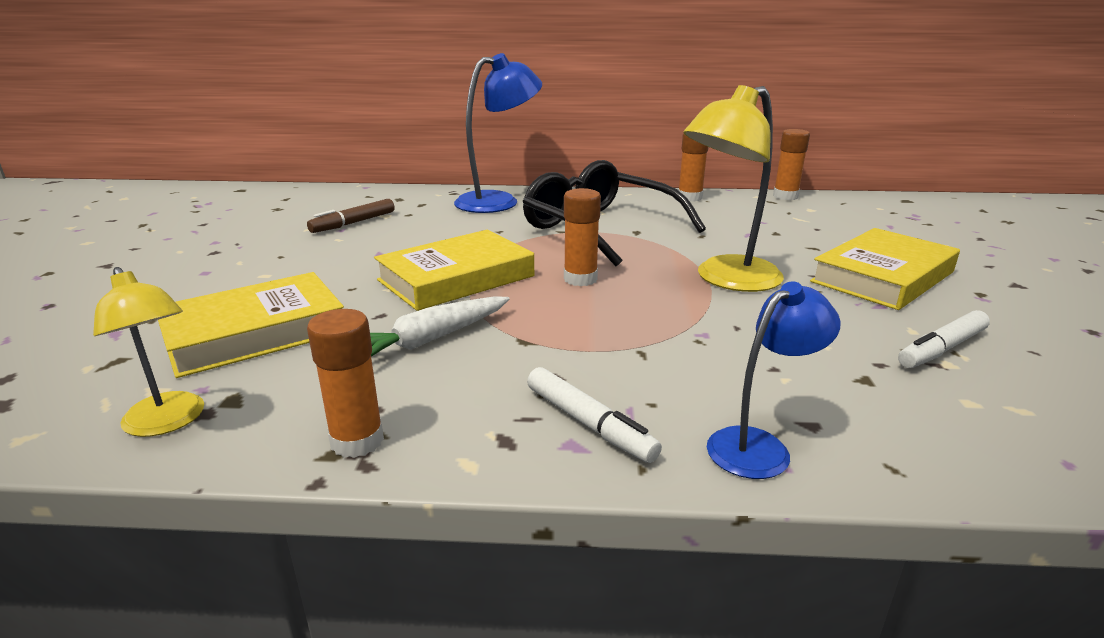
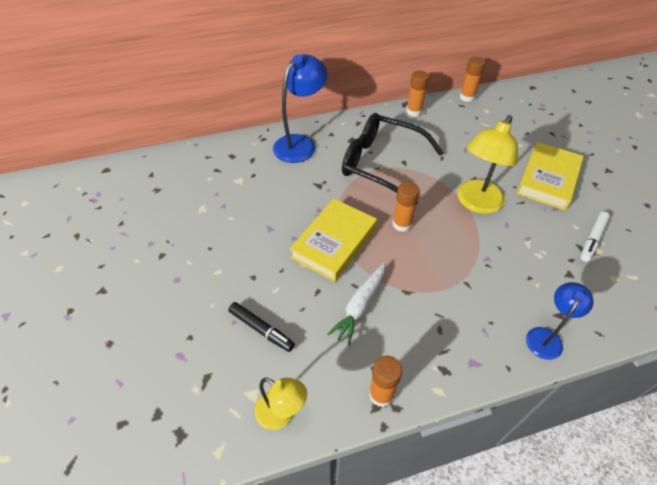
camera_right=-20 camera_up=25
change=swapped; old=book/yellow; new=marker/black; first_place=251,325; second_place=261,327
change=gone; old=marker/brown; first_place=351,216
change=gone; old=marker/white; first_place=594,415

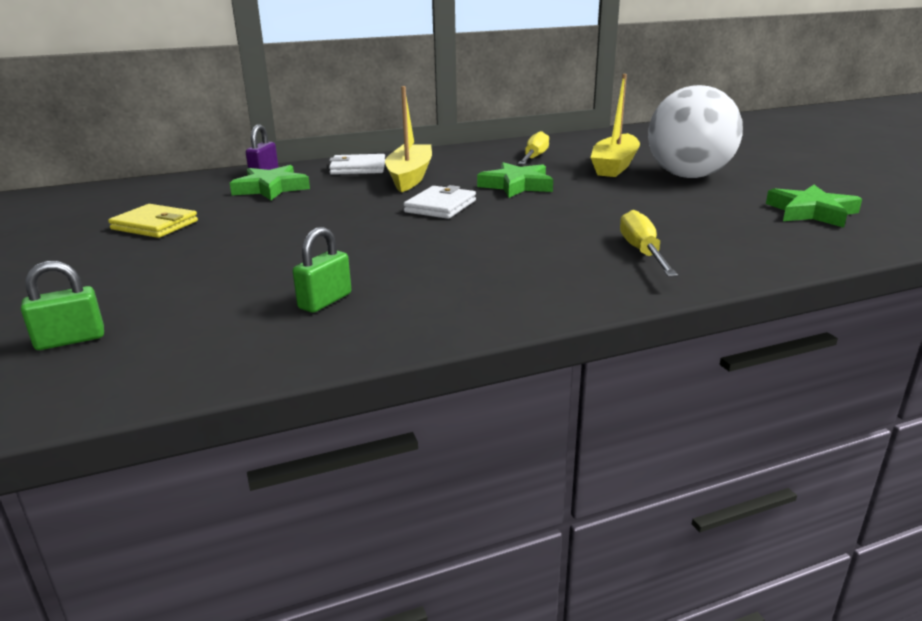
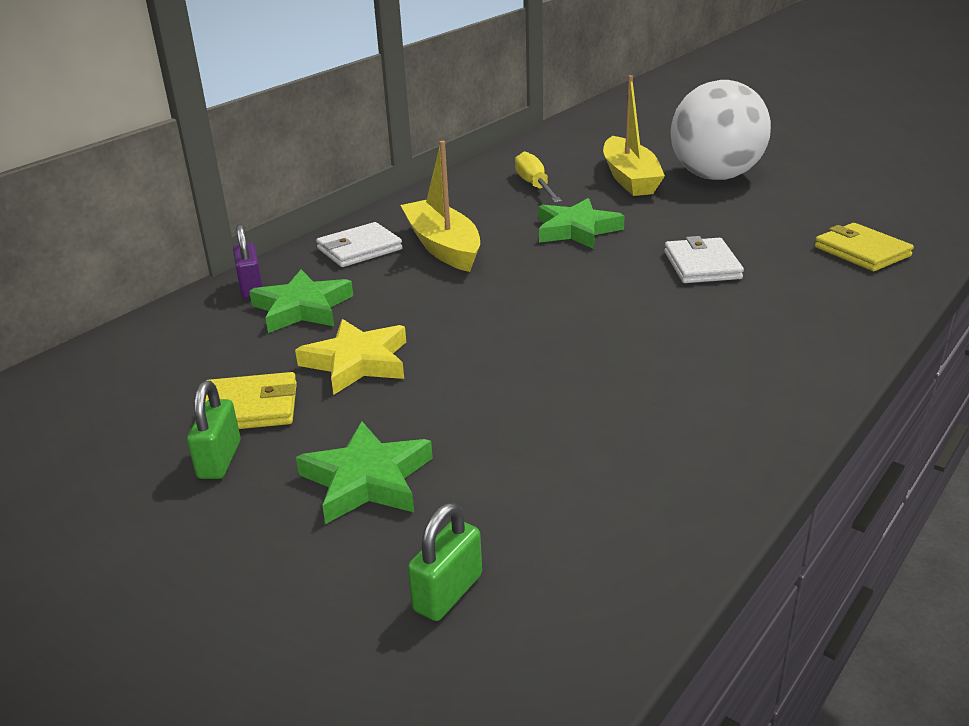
camera_right=-30 camera_up=5
change=shifted; old=padlock/green; first_place=322,270; second_place=214,430
change=shifted; old=wallet/white; first_place=439,202; second_place=704,259
change=gone; old=screwdriver/yellow; first_place=649,243
change=shifted; old=star/green; first_place=814,206; second_place=364,473
change=new; new=star/yellow; second_place=350,357
change=new; new=wallet/yellow; second_place=864,247

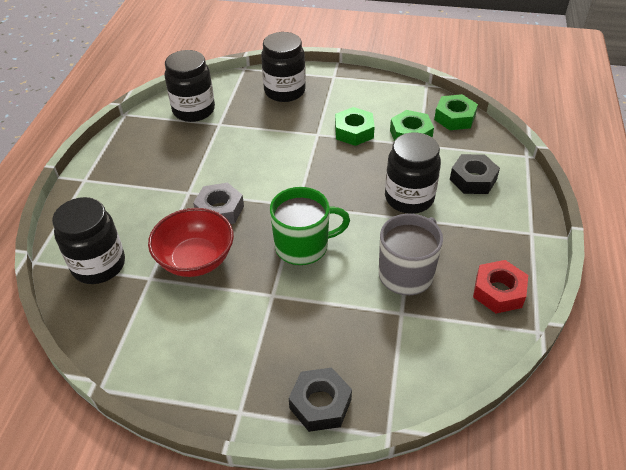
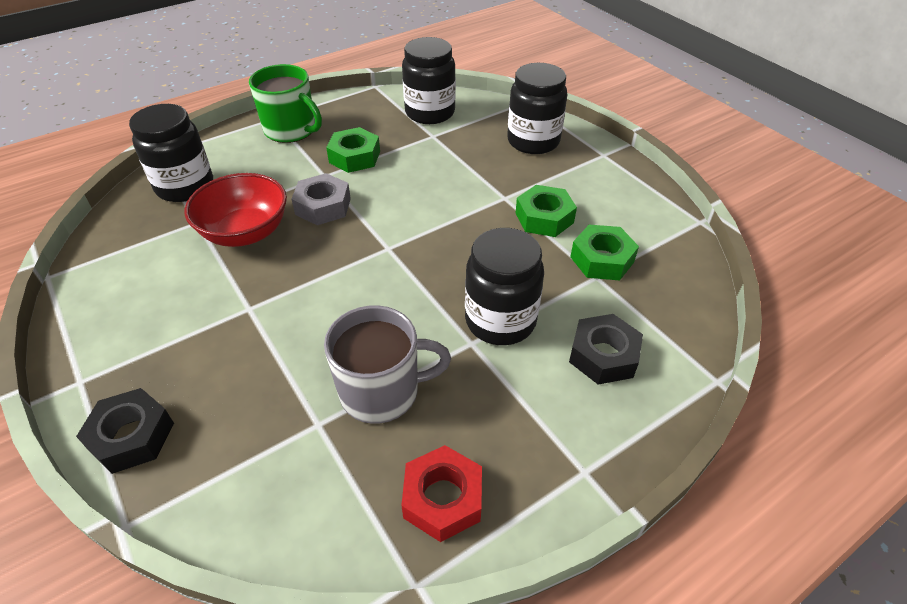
camera_right=45 camera_up=0
change=shifted; old=mug/green; first_place=310,226; second_place=285,103
change=shifted; old=nut/green; first_place=456,112; second_place=353,150

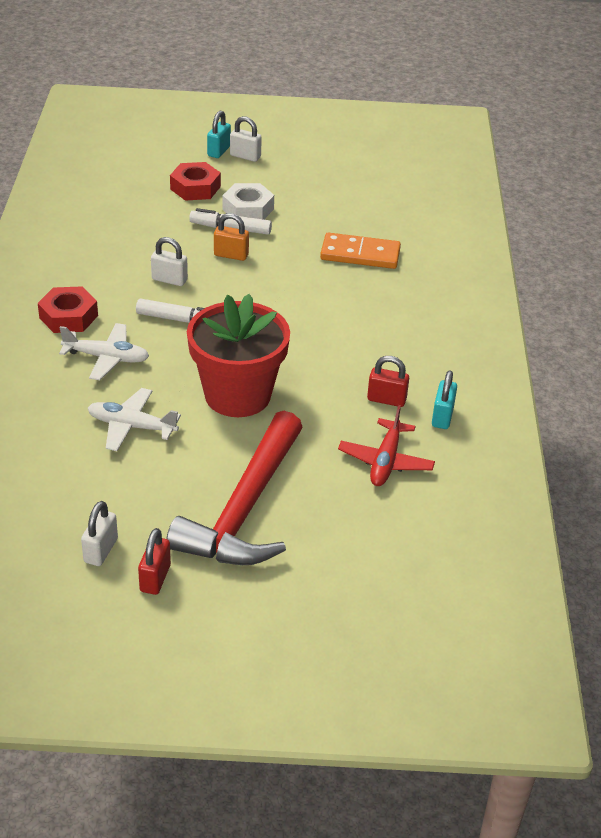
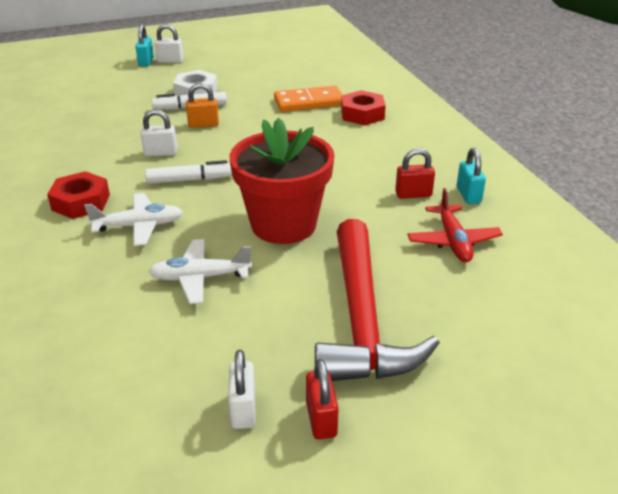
camera_right=-20 camera_up=-5
change=shifted; old=nut/red; first_place=195,181; second_place=363,107

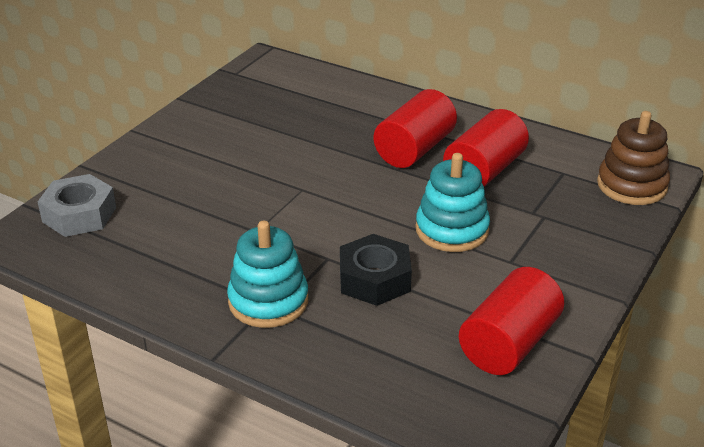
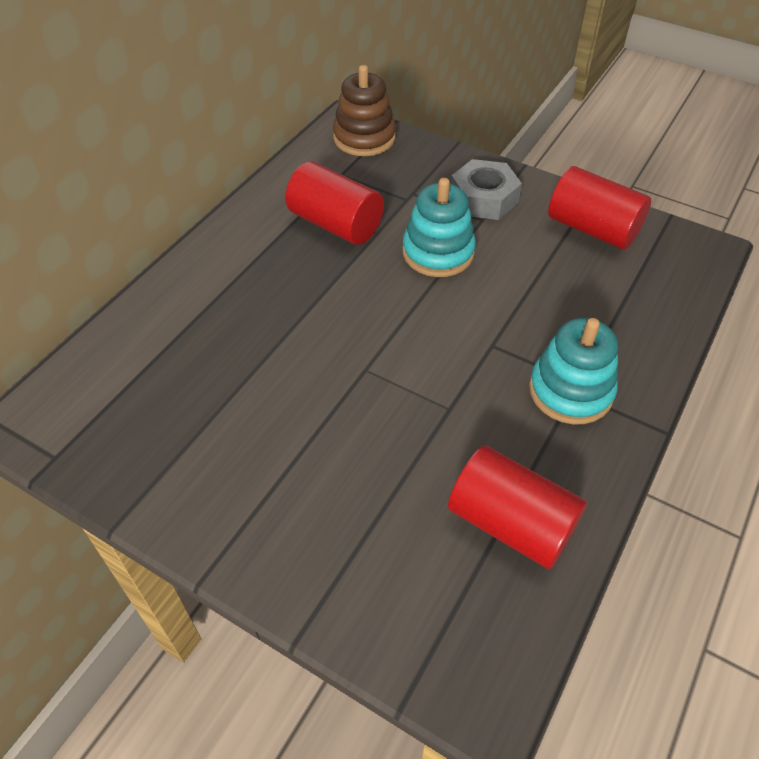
camera_right=-90 camera_up=15
change=shifted; old=nut/grey; first_place=77,205; second_place=486,189
change=gone; old=nut/black; first_place=376,270
change=shifted; old=cylinder/red; first_place=415,128; second_place=517,507

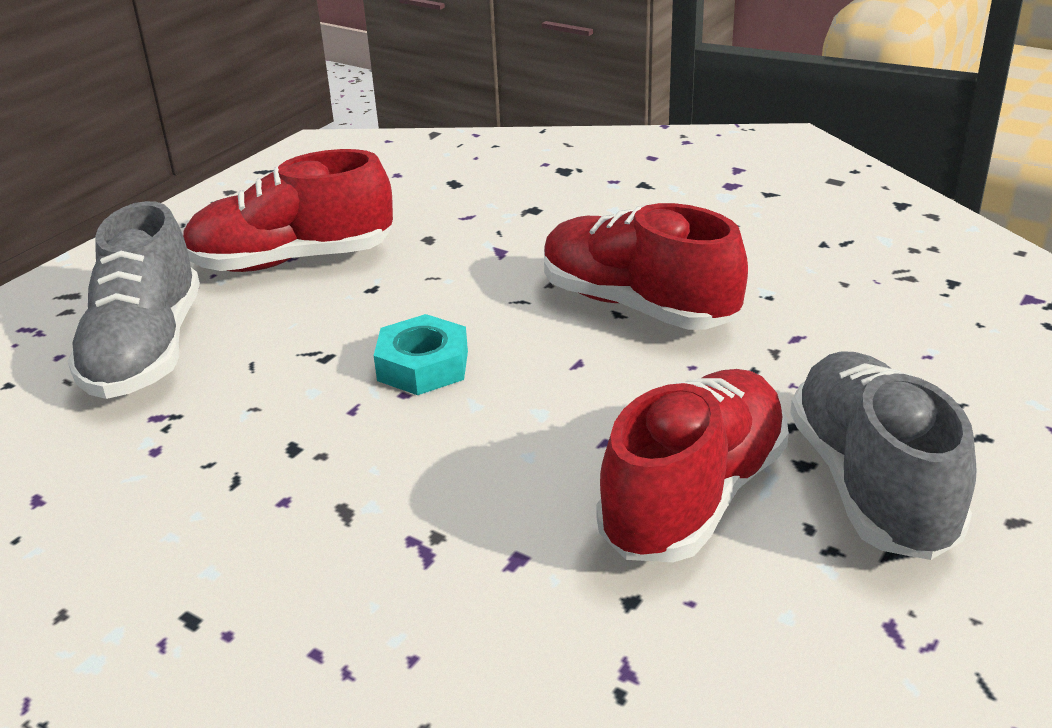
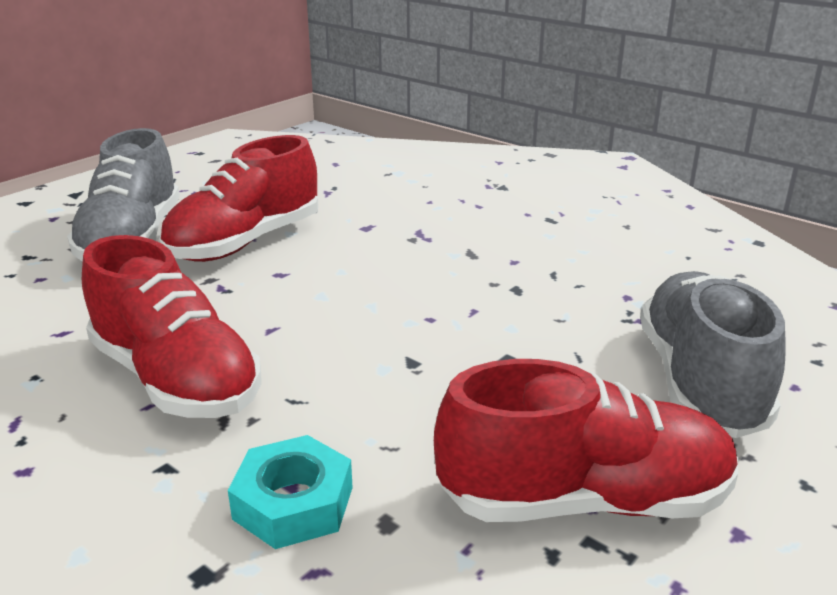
camera_right=-175 camera_up=-5
change=shifted; old=nut/turquoise; first_place=421,354; second_place=290,492

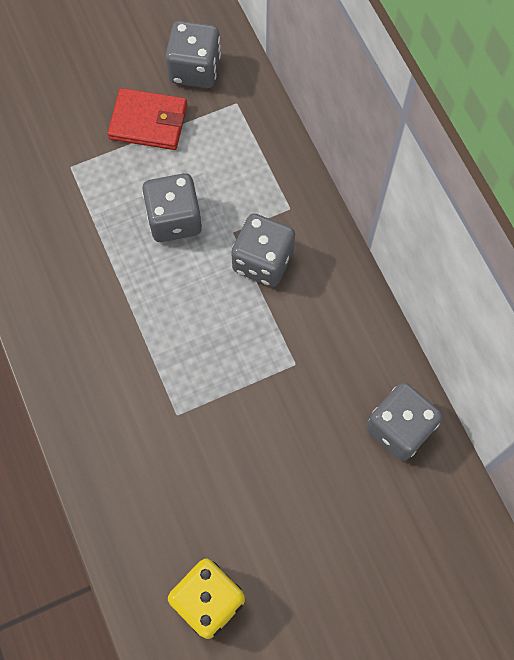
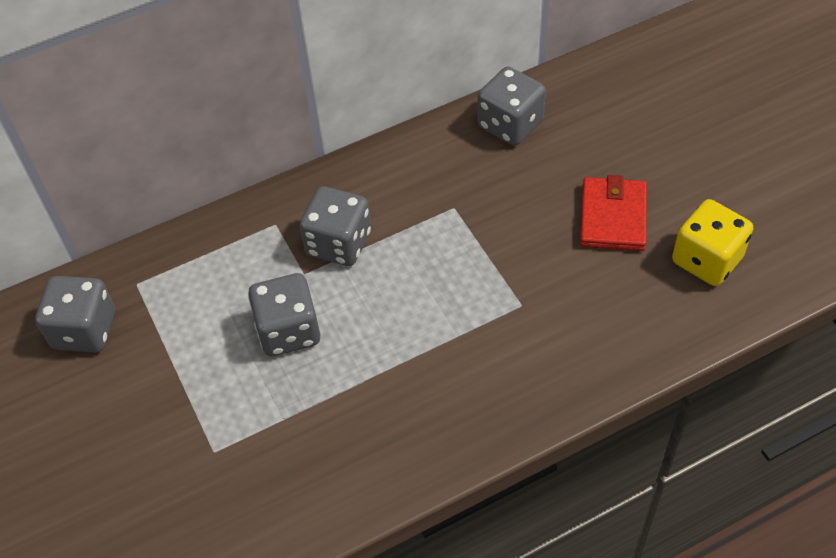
camera_right=-90 camera_up=-15
change=shifted; old=wallet/red; first_place=147,119; second_place=613,213

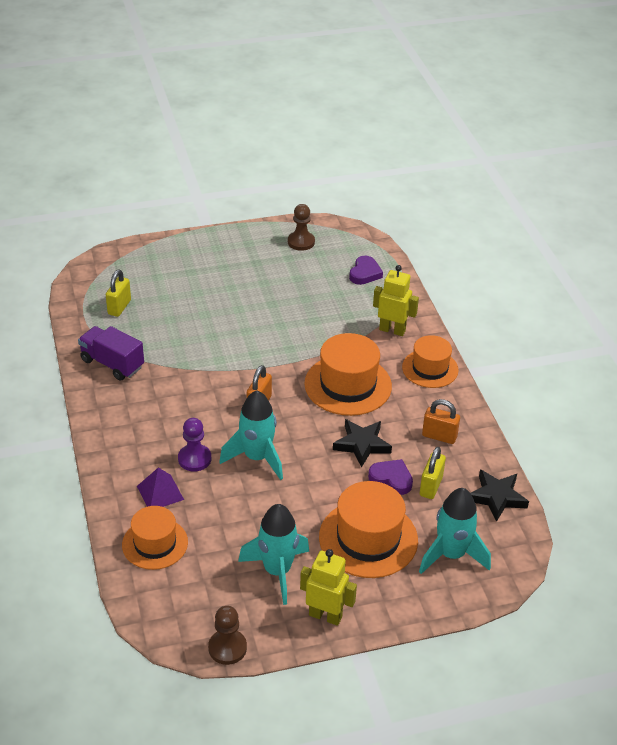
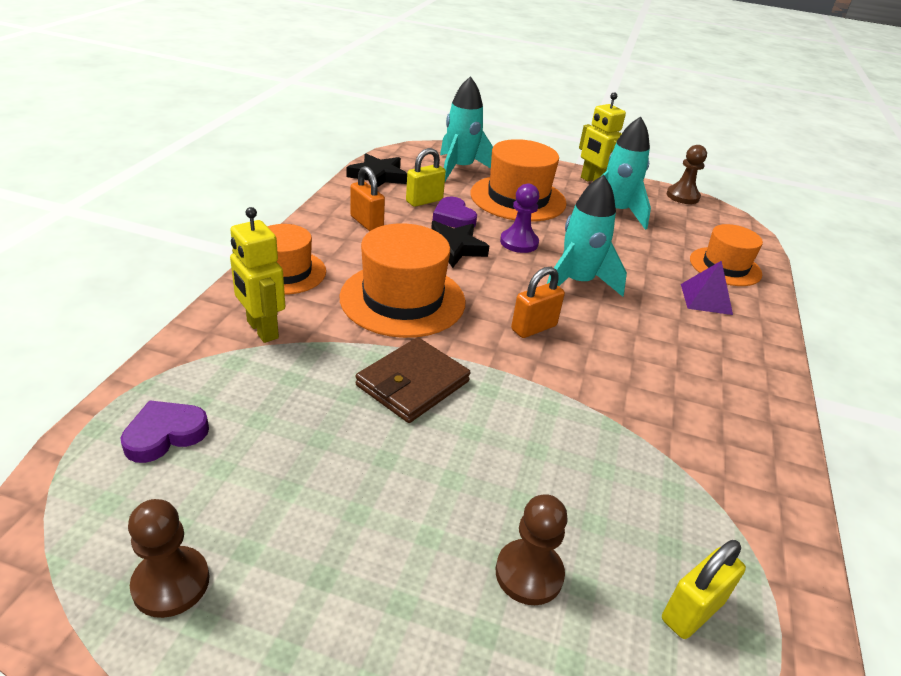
camera_right=-150 camera_up=-5
change=gone; old=truck/purple; first_place=111,353
change=shifted; old=pawn/purple; first_place=194,445; second_place=519,218
change=new; new=wallet/brown; second_place=413,380
change=new; new=pawn/brown; second_place=532,549

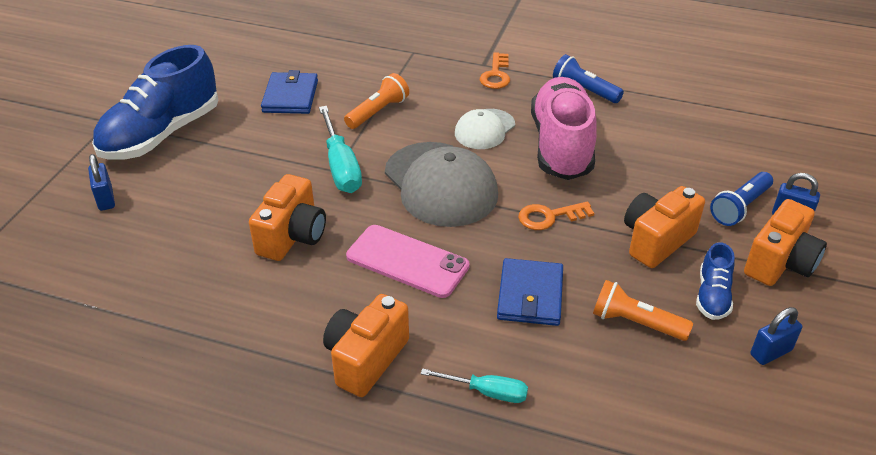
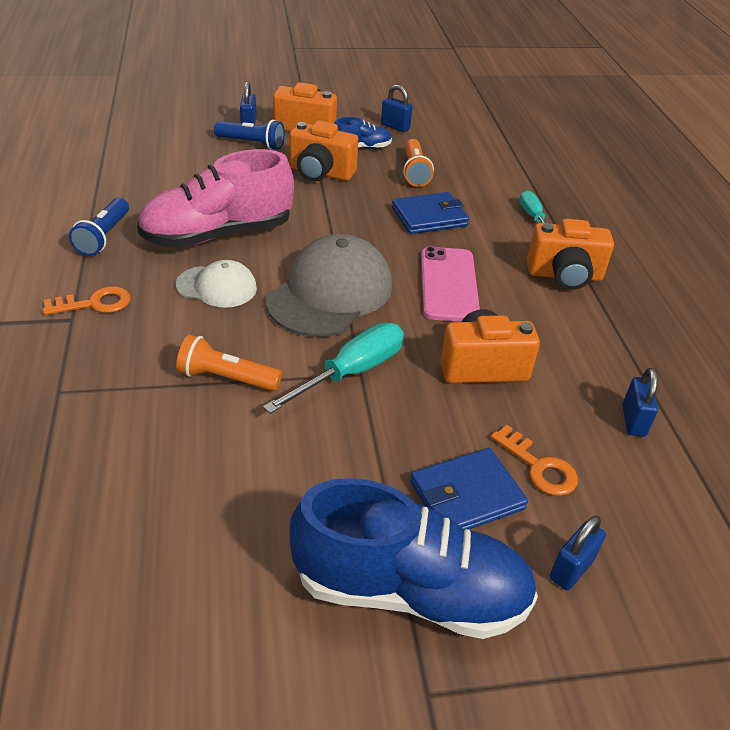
camera_right=-120 camera_up=0
change=shifted; old=wallet/blue; first_place=289,92; second_place=469,489
change=shifted; old=key/orange; first_place=556,215; second_place=534,460
change=new; new=padlock/blue; second_place=640,402

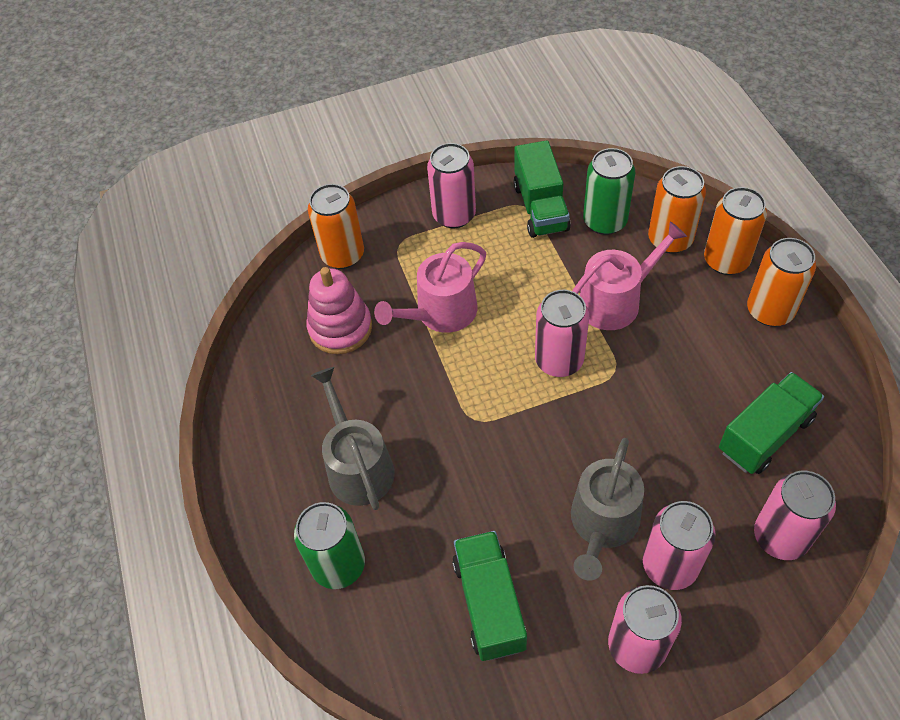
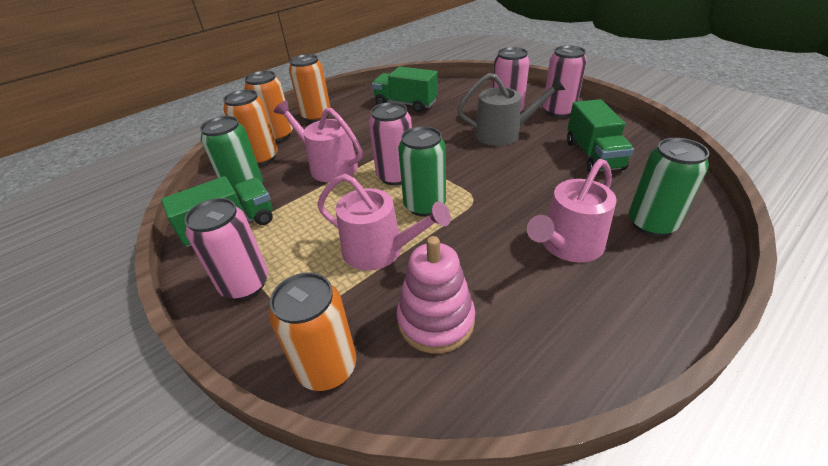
camera_right=-115 camera_up=-15
change=repainted; old=watering can/grey; new=watering can/pink; first_place=353,438; second_place=572,210
change=rotated; old=truck/green; first_place=489,596; second_place=600,135; degrees=-60
change=gone; old=can/pink; first_place=795,515
change=new; new=can/green; second_place=422,171

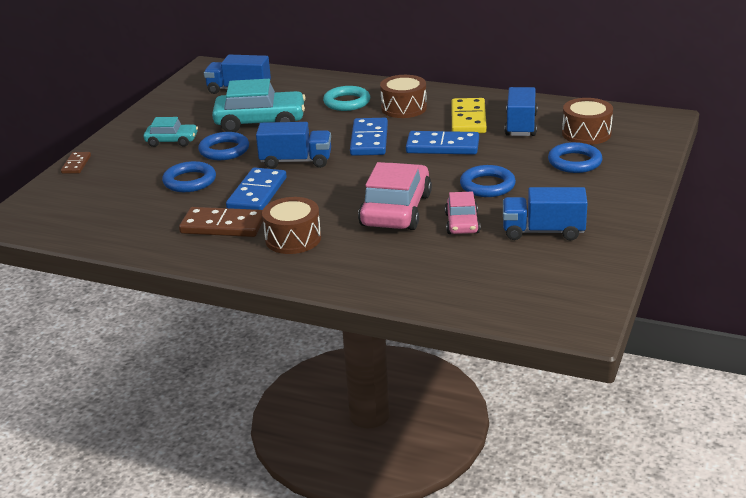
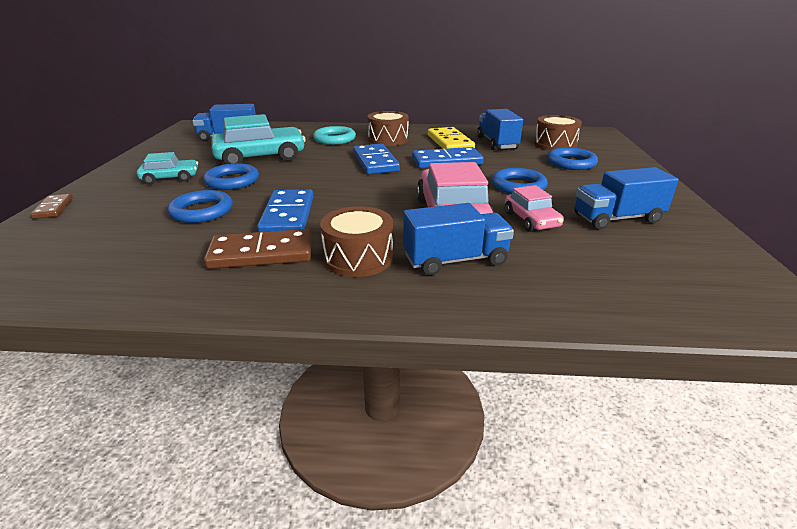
camera_right=-20 camera_up=0
change=shifted; old=truck/blue; first_place=293,145; second_place=458,239

